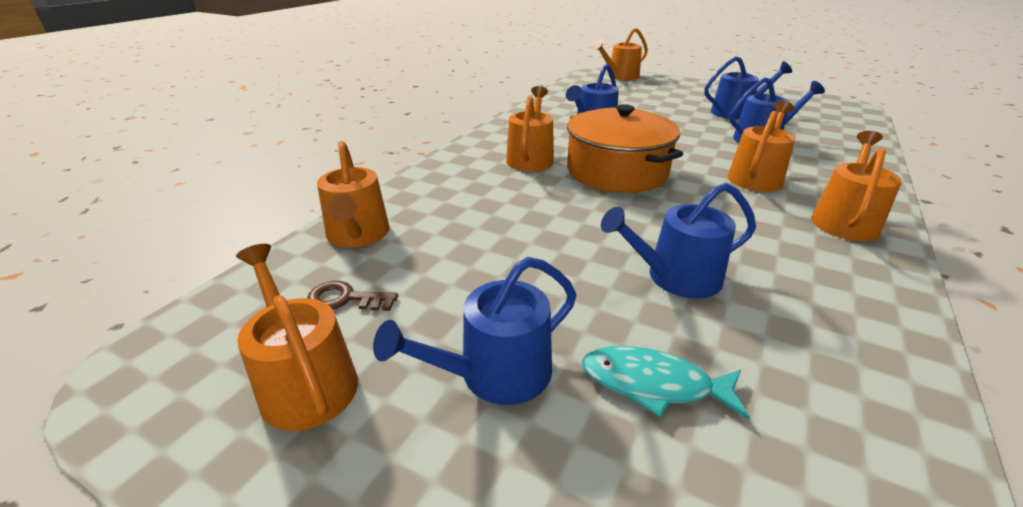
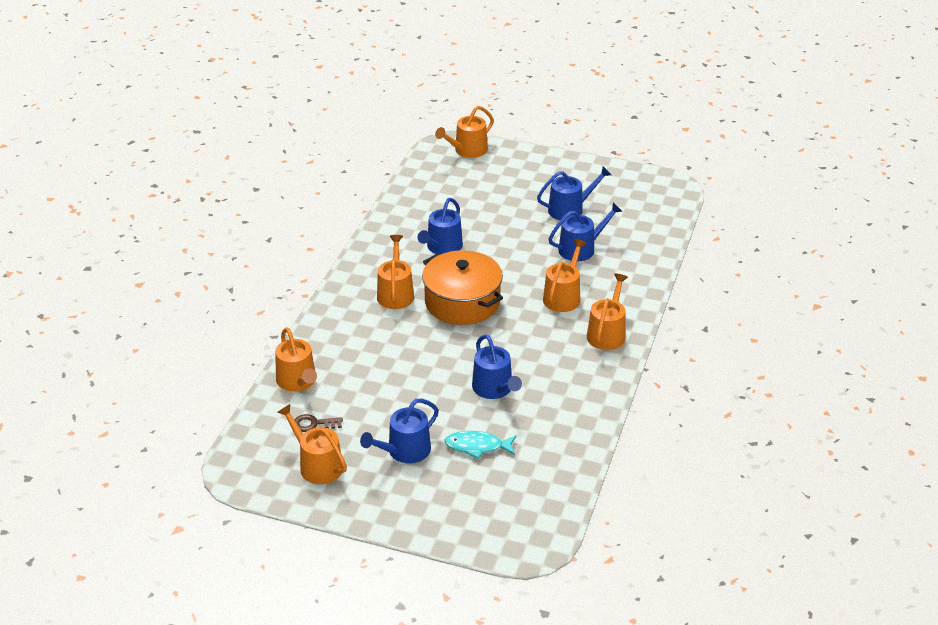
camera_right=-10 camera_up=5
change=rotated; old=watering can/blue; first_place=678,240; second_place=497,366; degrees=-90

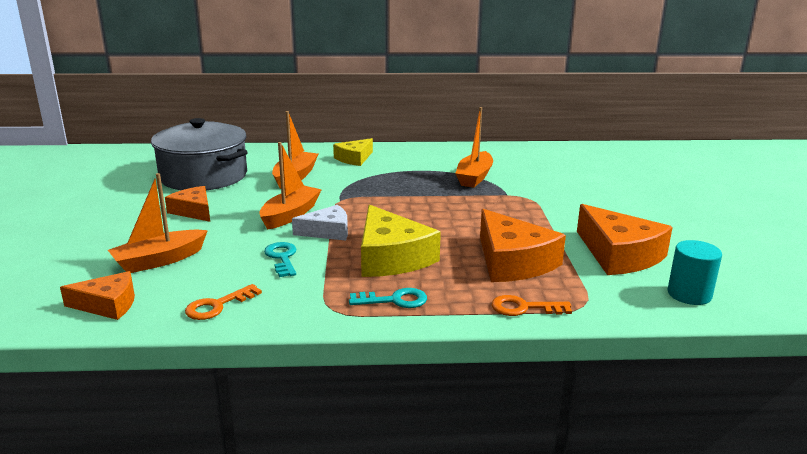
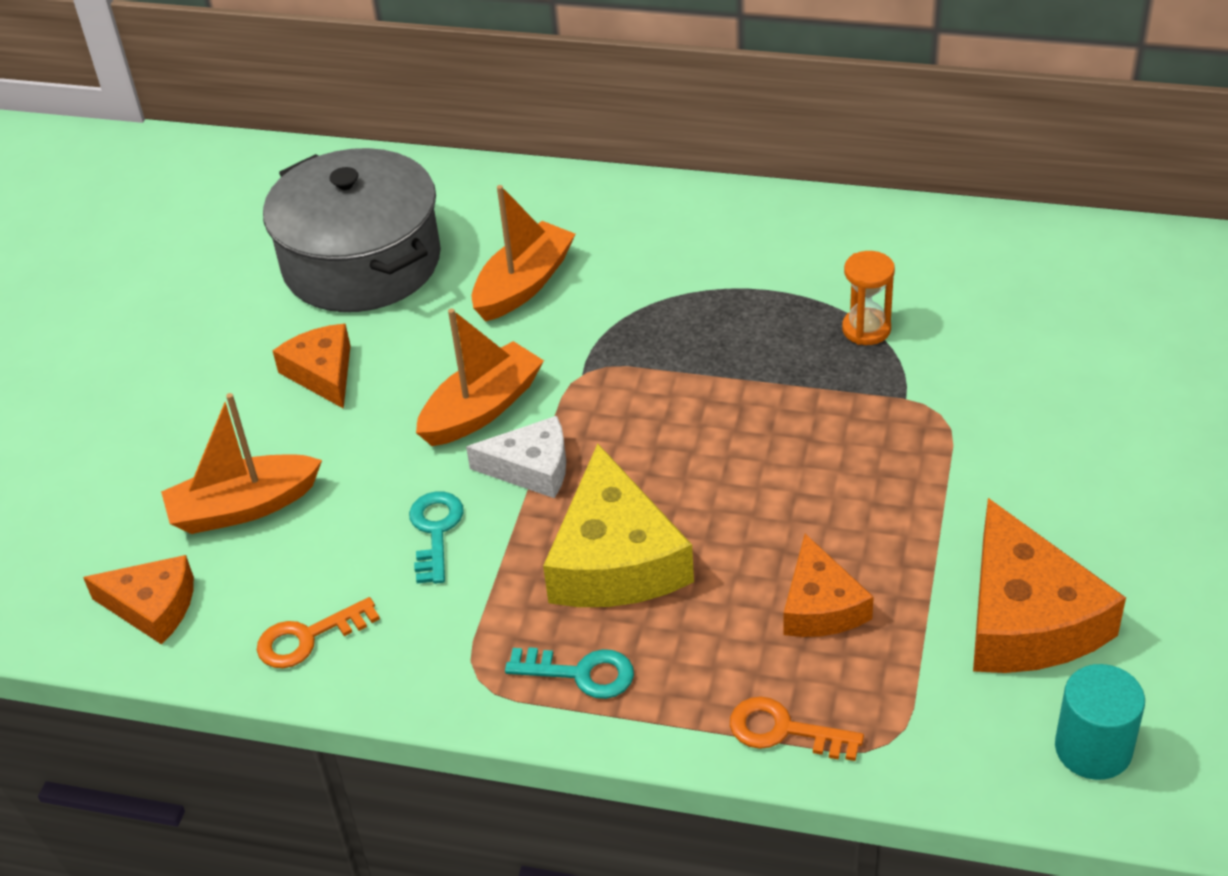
camera_right=20 camera_up=20
change=gone; old=cheese/yellow; first_place=353,152
change=swapped; old=boat/orange; new=hourglass/orange; first_place=474,147; second_place=868,298
change=scaled; old=cheese/orange; first_place=523,245; second_place=829,585; factor=0.6

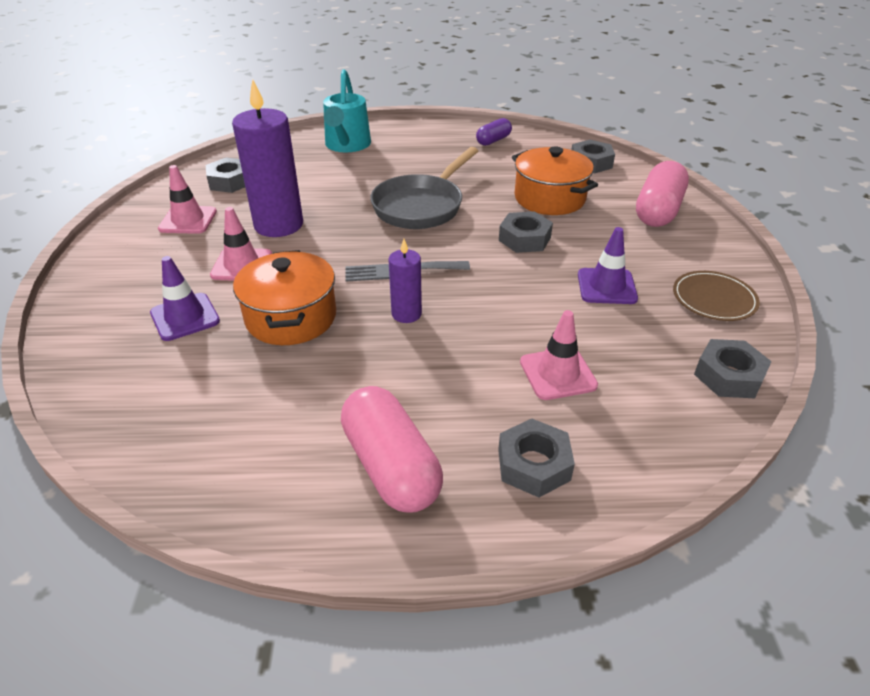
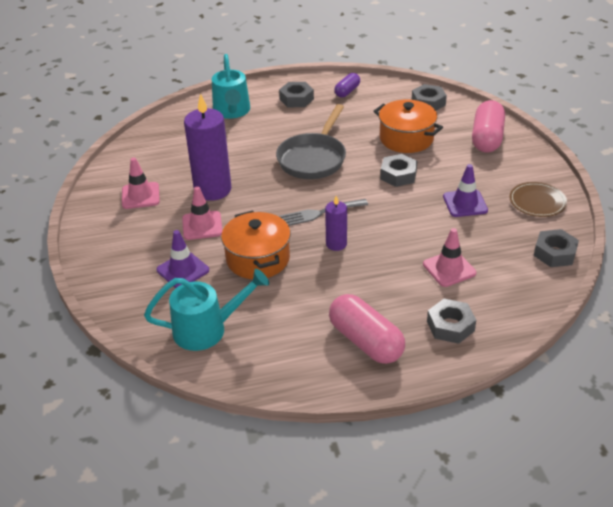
camera_right=-10 camera_up=0
change=shifted; old=nut/grey; first_place=225,175; second_place=296,94
change=new; new=watering can/turquoise; second_place=206,310

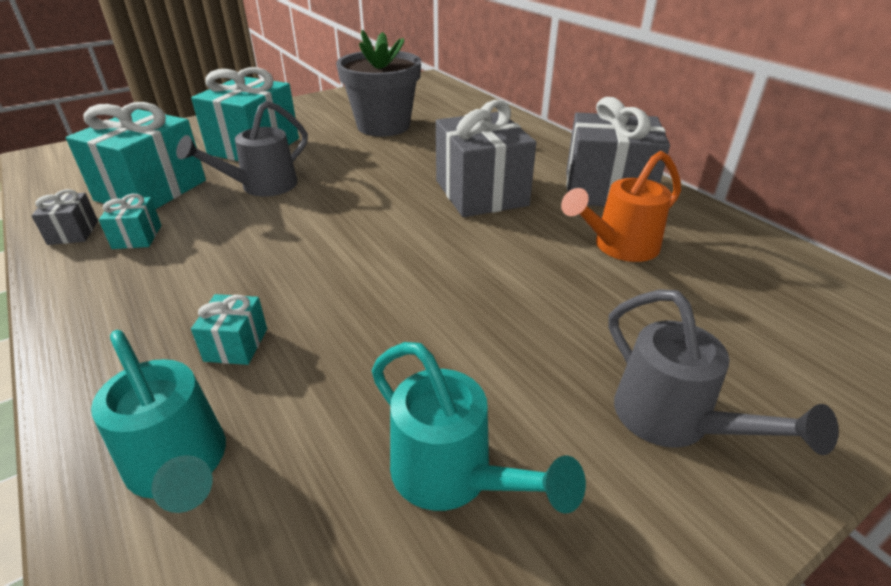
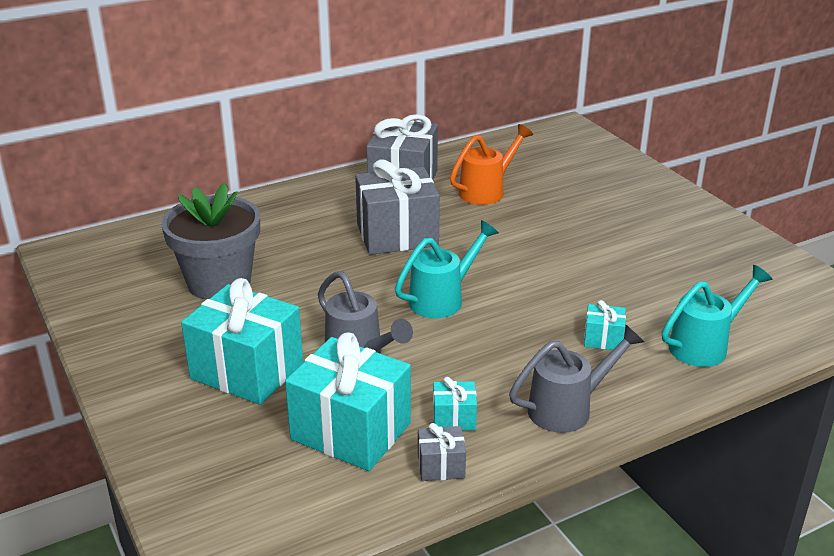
camera_right=-85 camera_up=-5
change=shifted; old=watering can/turquoise; first_place=479,427; second_place=447,269
change=rotated; old=watering can/orange; first_place=621,206; second_place=491,164; degrees=-105
change=shifted; old=watering can/grey; first_place=723,372; second_place=576,379

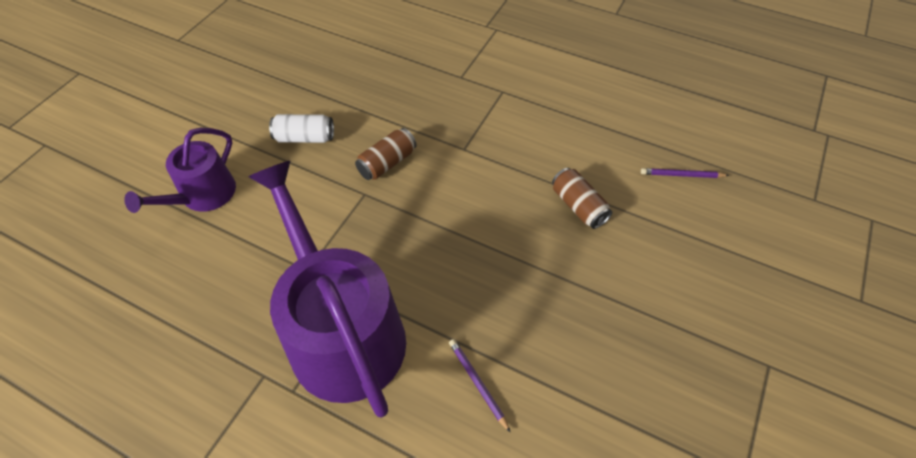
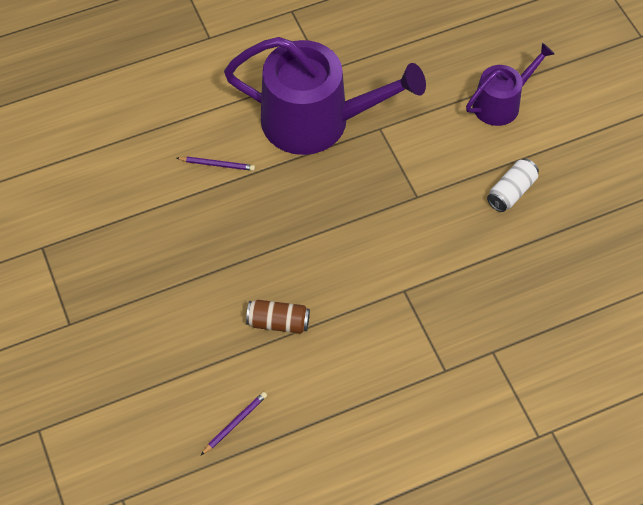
camera_right=130 camera_up=5
change=rotated; old=watering can/purple; first_place=180,170; second_place=510,84; degrees=75
change=gone; old=can/brown; first_place=386,154

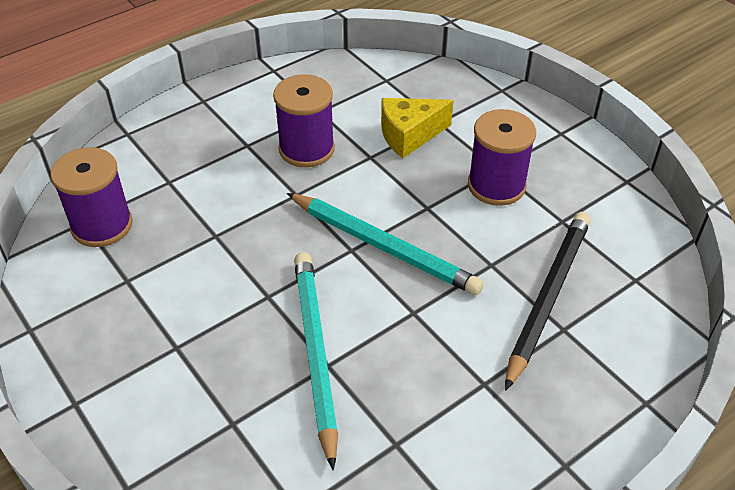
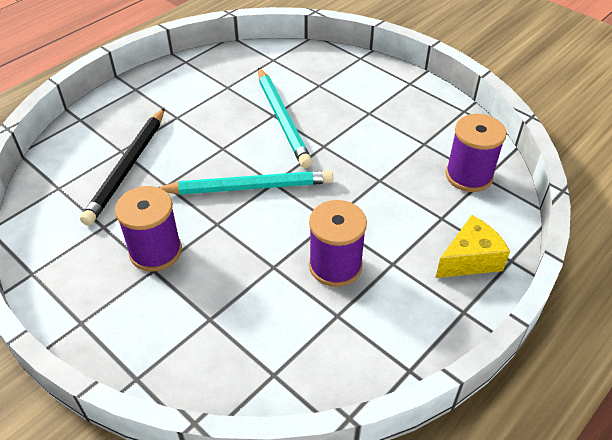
camera_right=170 camera_up=0
change=rotated; old=pencil/turquoise; first_place=385,244; second_place=245,182; degrees=150
change=shifted; old=cheese/yellow; first_place=417,128; second_place=472,246

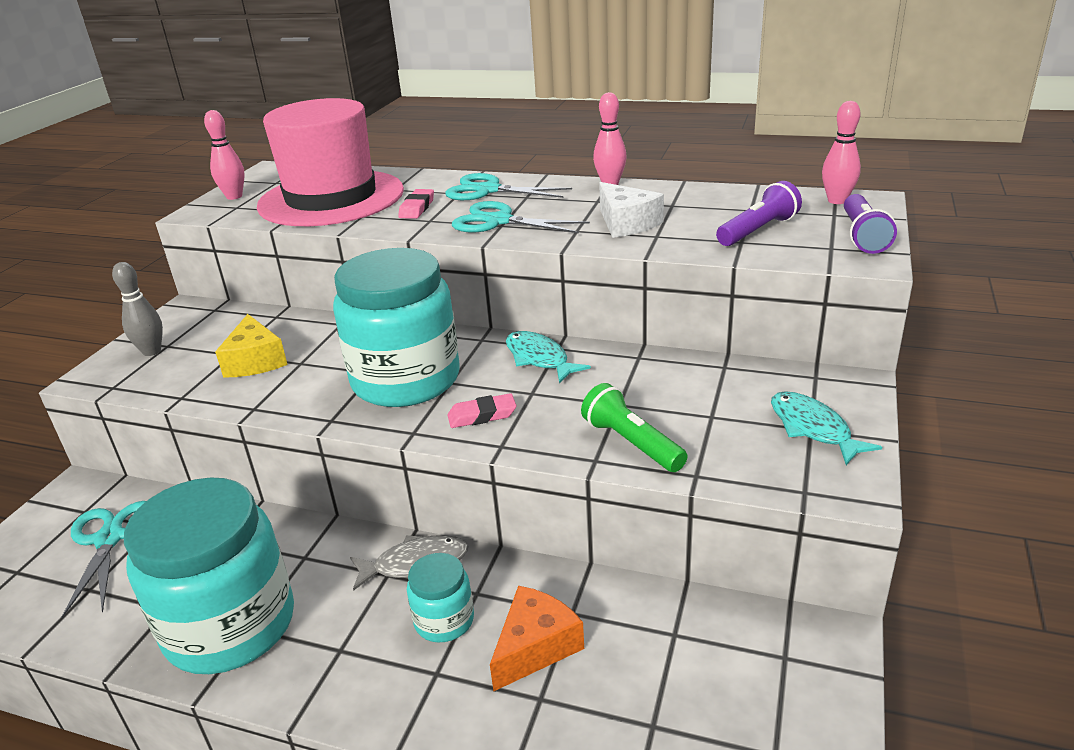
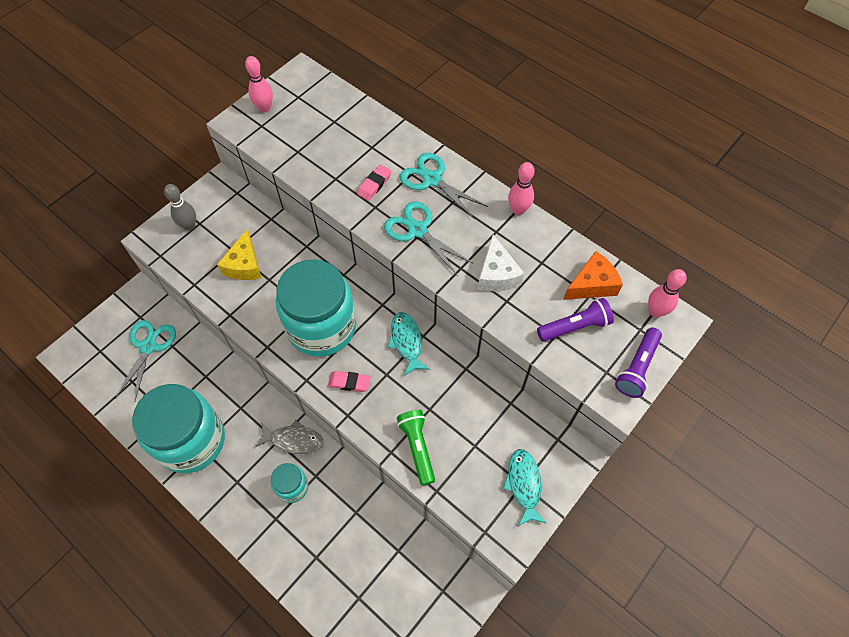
camera_right=20 camera_up=30
change=gone; old=hat/pink; first_place=330,162
change=shifted; old=cheese/orange; first_place=537,638; second_place=593,275

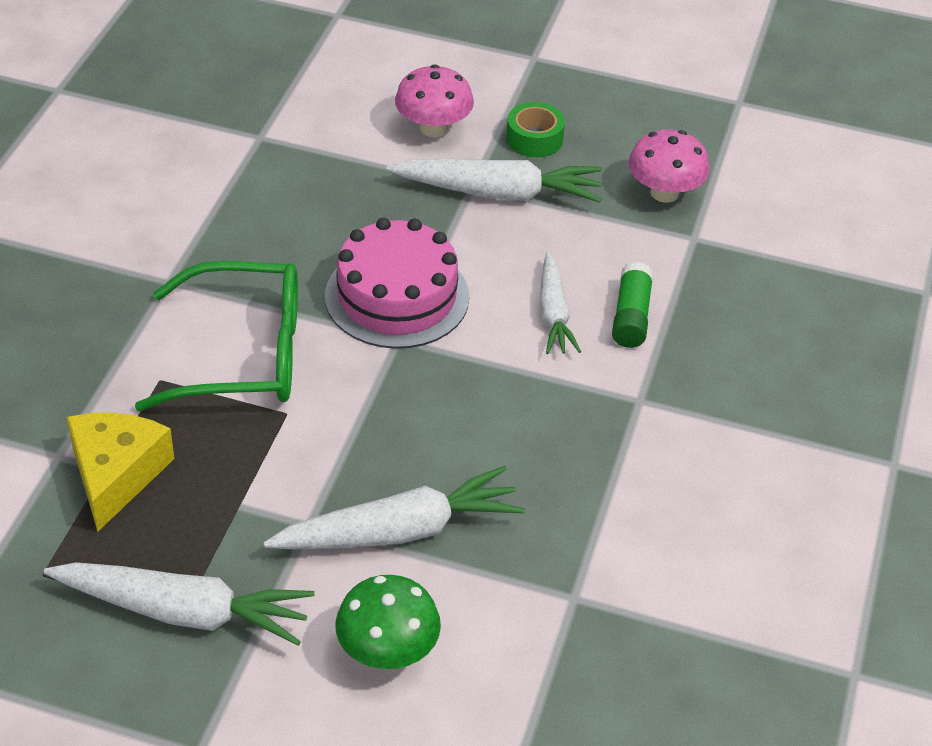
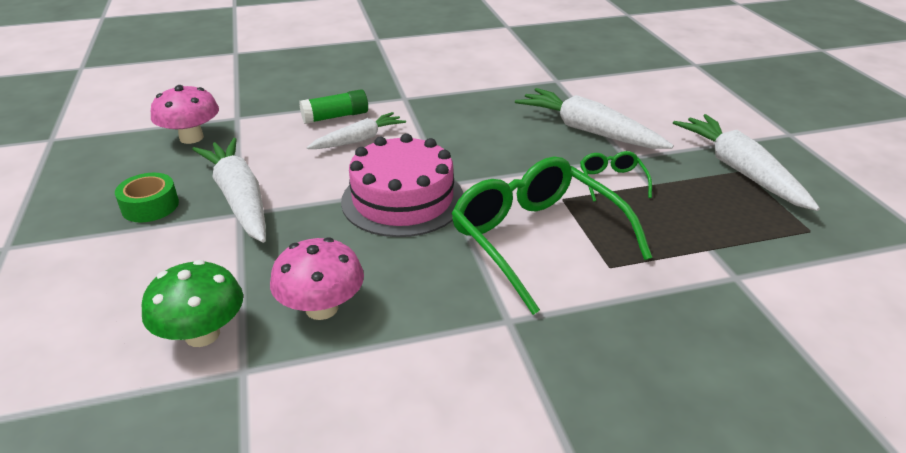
camera_right=-120 camera_up=-10
change=gone; old=cheese/yellow; first_place=120,472
change=shifted; old=mushroom/green; first_place=388,622; second_place=192,303
change=shifted; old=mushroom/pink; first_place=434,100; second_place=317,278
change=new; new=glasses/green; second_place=616,176

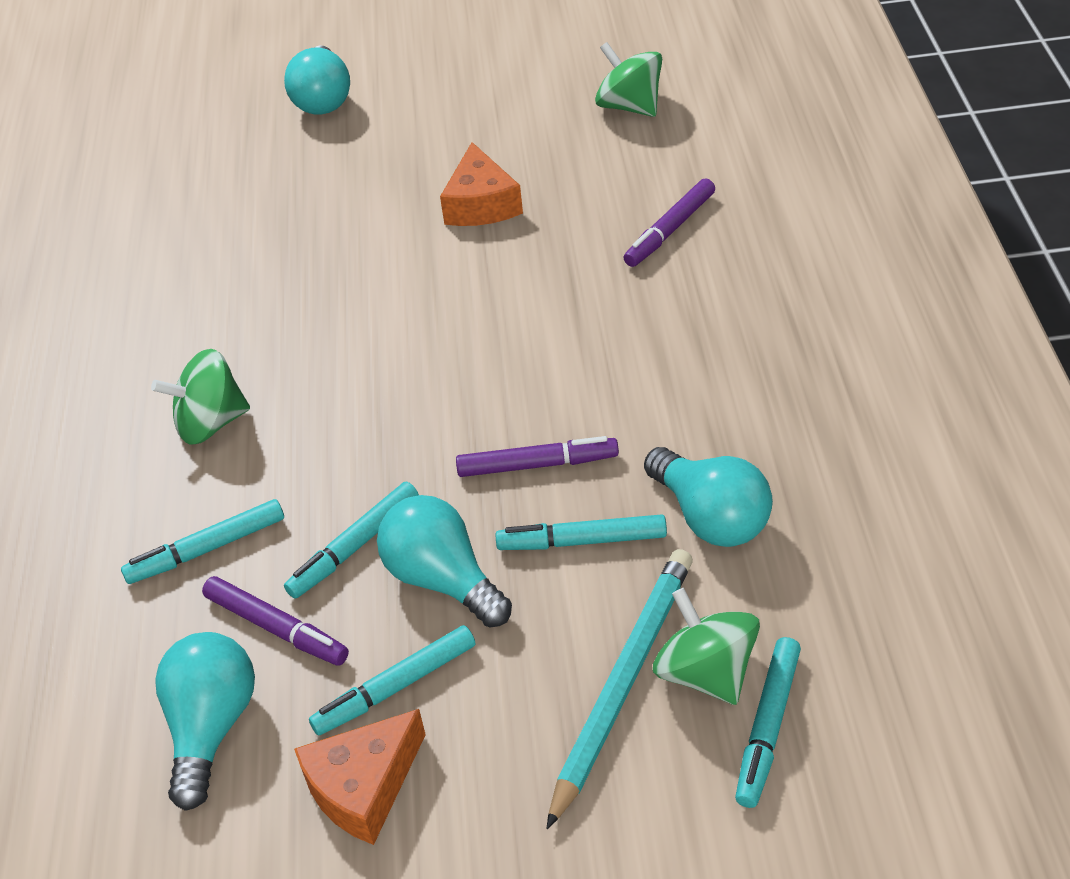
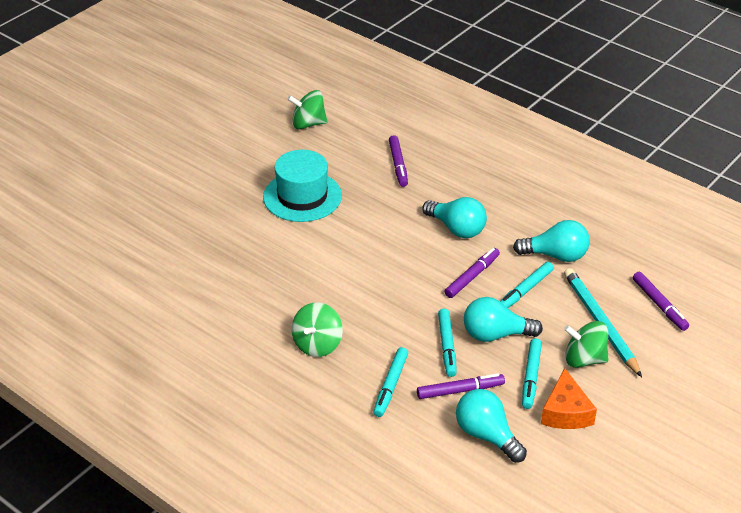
camera_right=-50 camera_up=-5
change=shifted; old=light bulb/turquoise; first_place=317,80; second_place=454,217
change=swapped; old=cheese/orange; new=hat/turquoise; first_place=481,184; second_place=302,186
change=shifted; old=spinning top/green; first_place=706,646; second_place=586,344
change=repainted; old=marker/turquoise; new=marker/purple; first_place=768,722; second_place=661,301

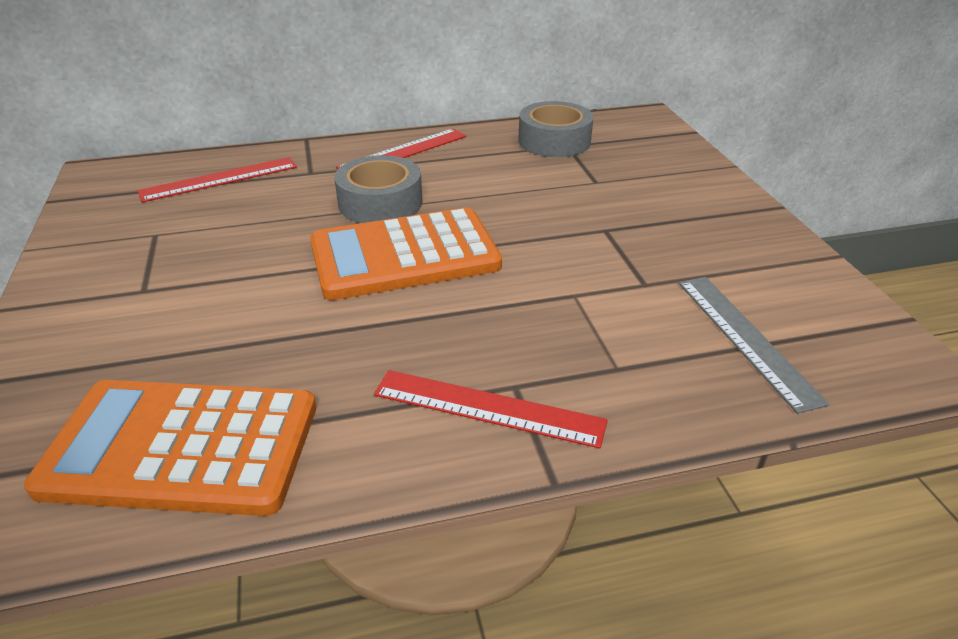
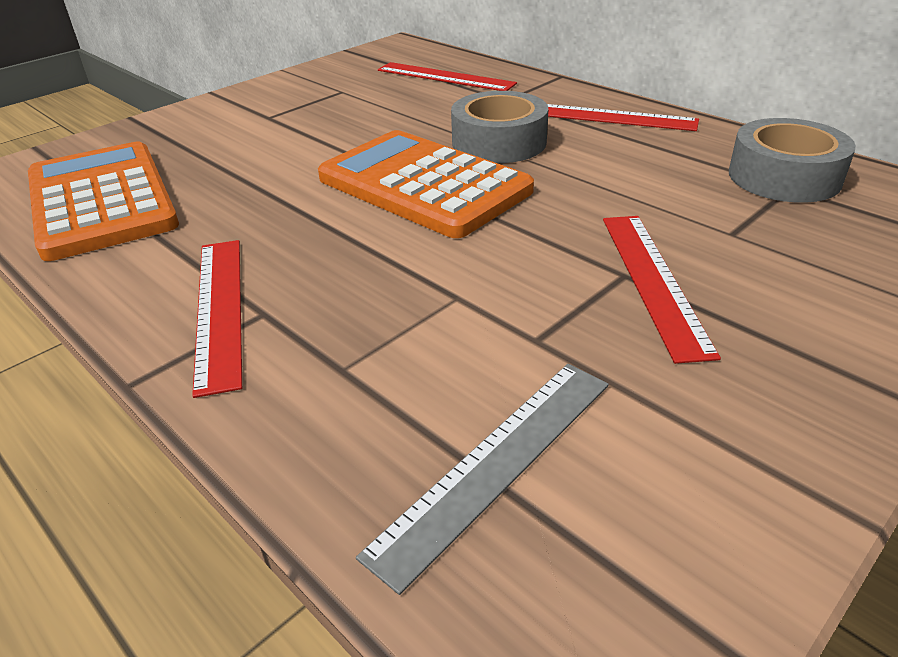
camera_right=60 camera_up=0
change=new; new=ruler/red; second_place=662,290

